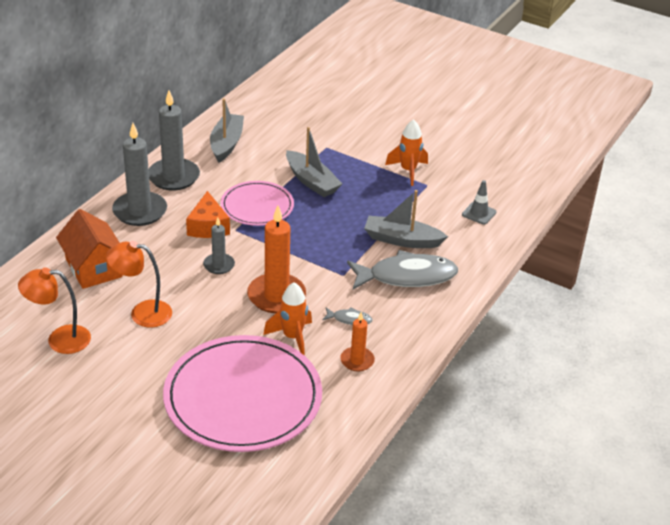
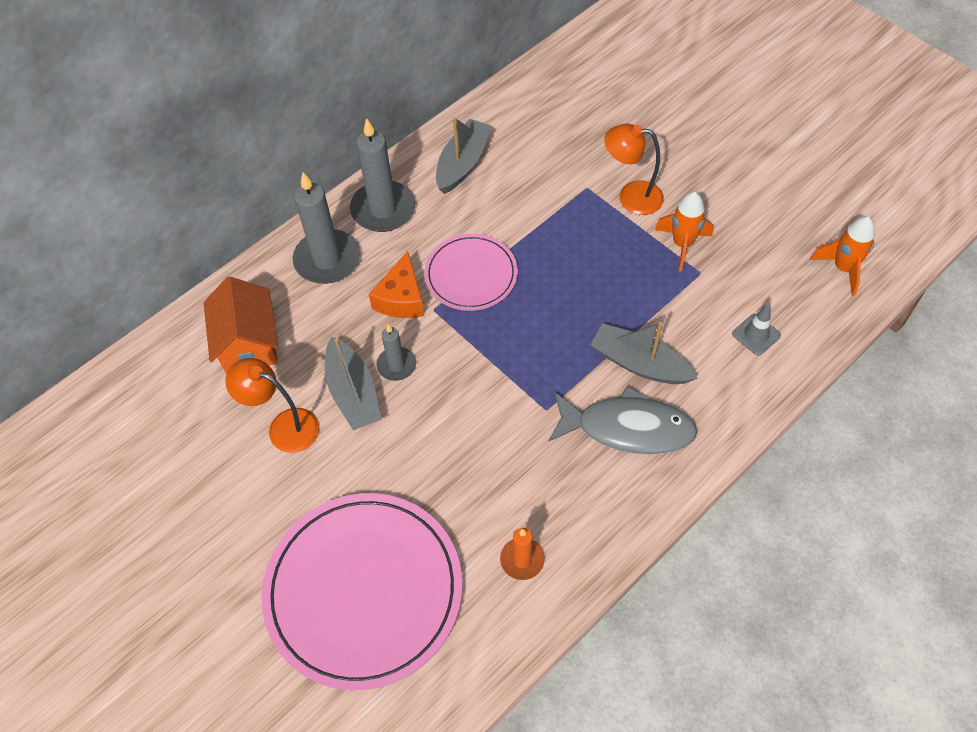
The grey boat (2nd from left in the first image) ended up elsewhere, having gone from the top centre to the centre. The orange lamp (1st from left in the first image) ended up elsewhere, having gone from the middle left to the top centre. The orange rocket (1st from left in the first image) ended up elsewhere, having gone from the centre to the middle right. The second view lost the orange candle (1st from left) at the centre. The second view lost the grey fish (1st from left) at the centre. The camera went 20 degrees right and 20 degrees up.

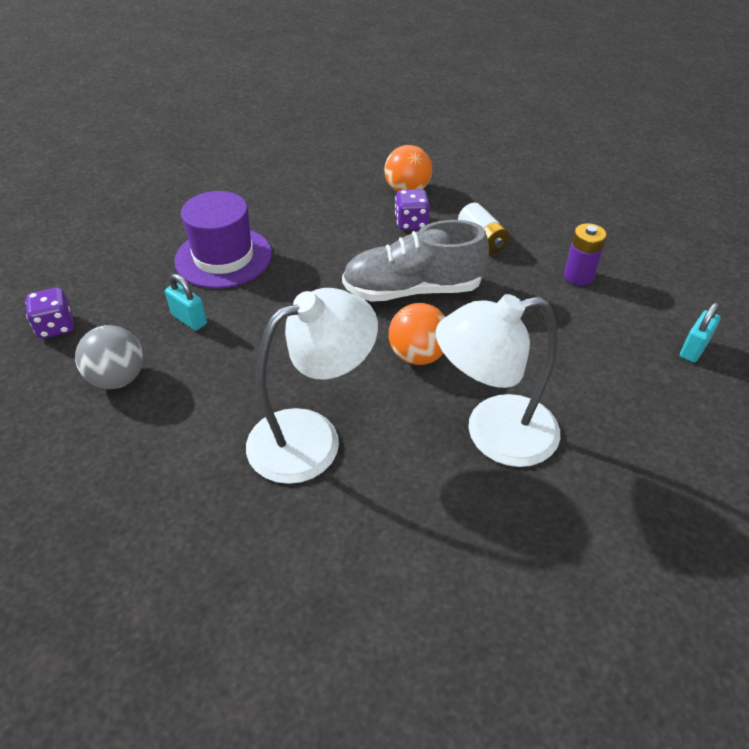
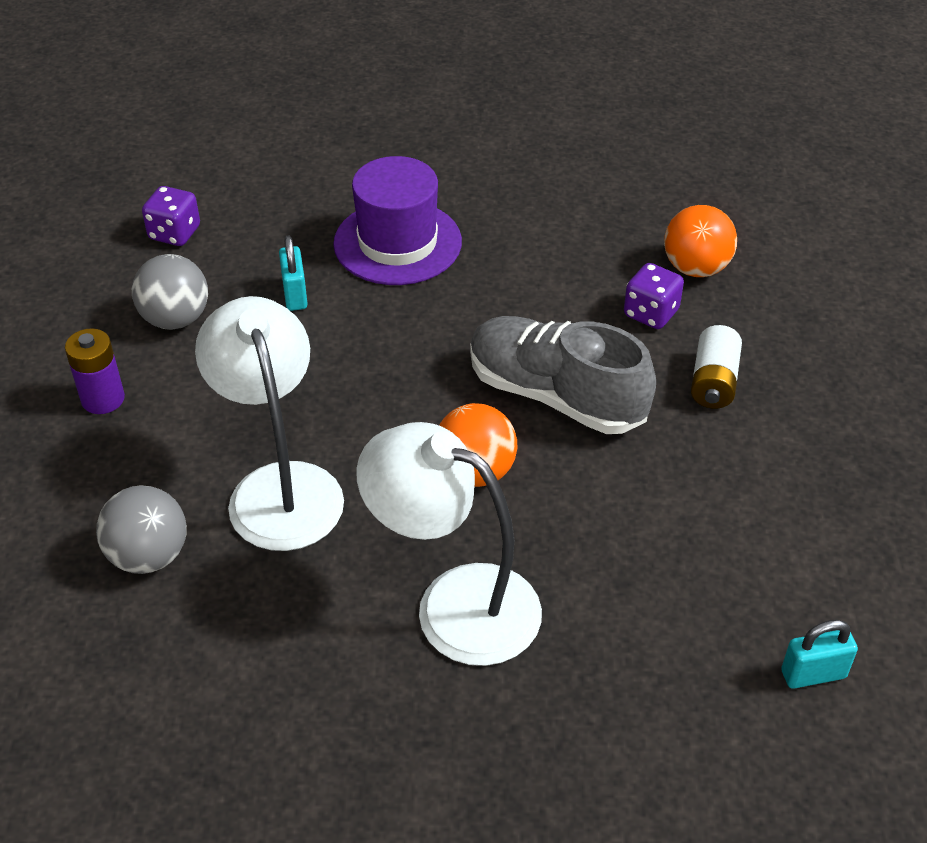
The purple battery ended up elsewhere, having gone from the middle right to the middle left. The second view gained the grey ball (1st from left) at the middle left. The white lamp (1st from left) at the centre ended up facing another way, 120 degrees counterclockwise from before. The camera went 40 degrees right and 0 degrees up.

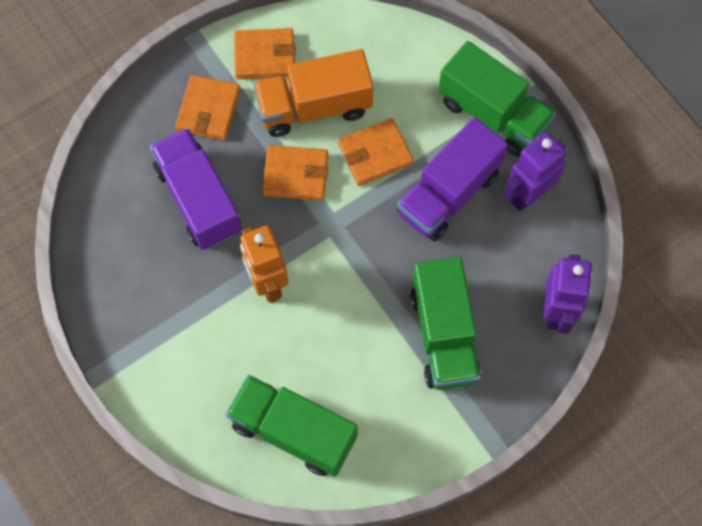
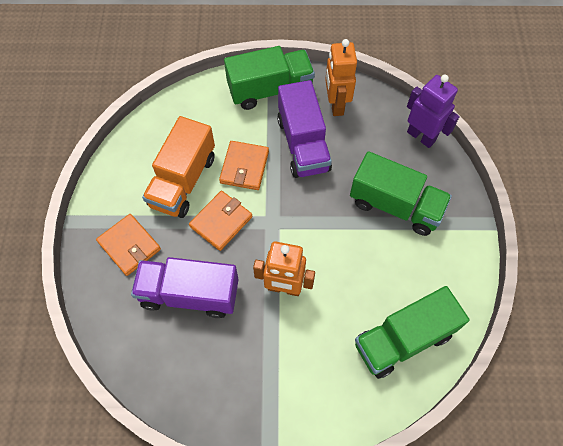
What was the purple robot (1st from left) at the top right turned into the orange robot (2nd from left) at the top centre. The second view lost the orange wallet (2nd from left) at the top centre. The camera went 55 degrees left and 5 degrees down.

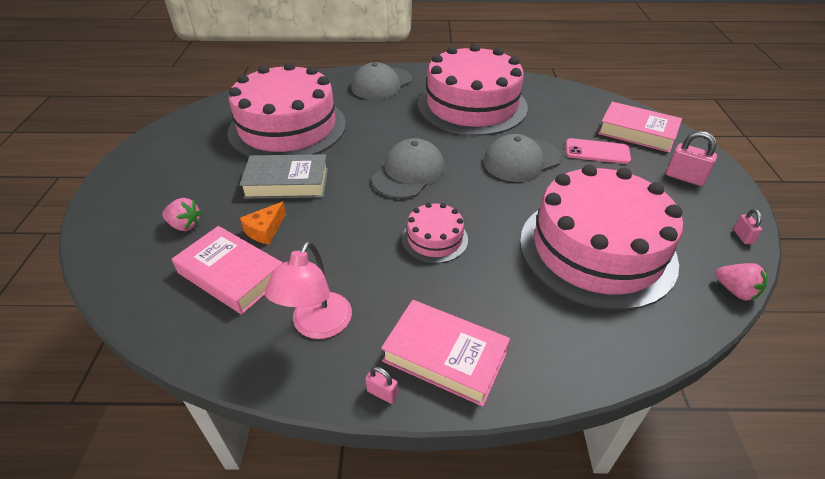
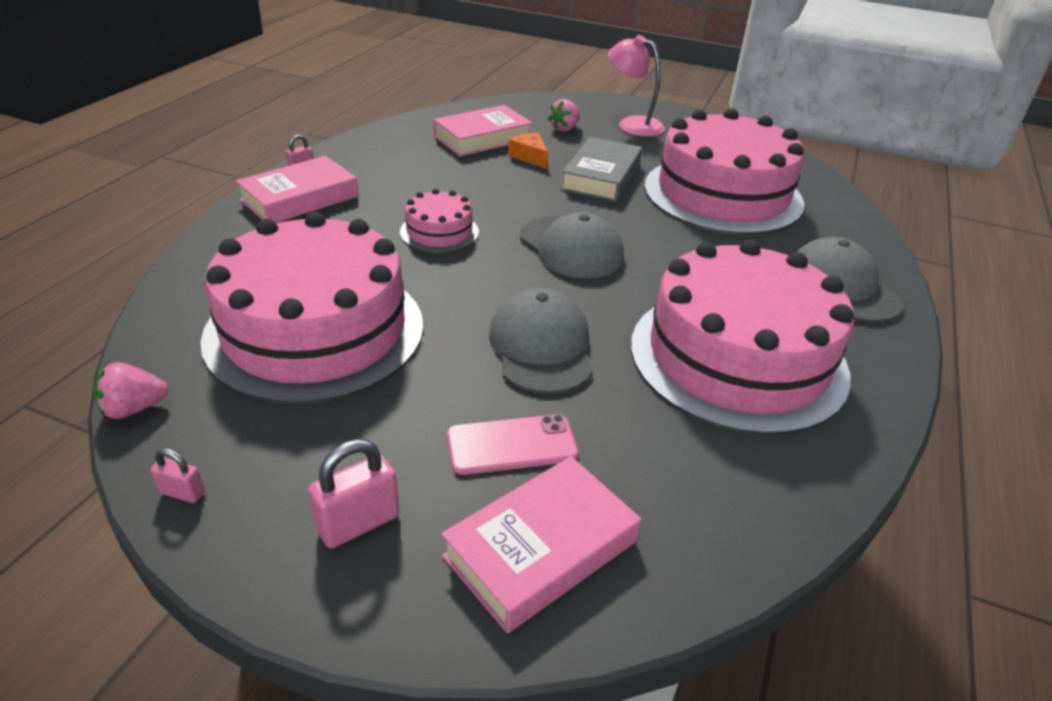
The pink phone at the top right ended up facing another way, 45 degrees clockwise from before. The pink lamp ended up elsewhere, having gone from the centre to the top centre. The camera went 110 degrees right and 5 degrees down.

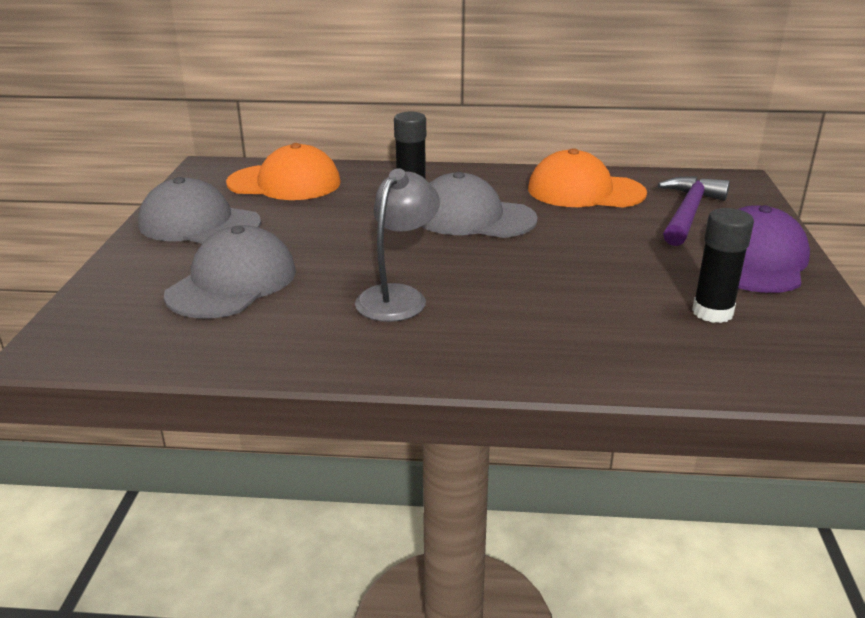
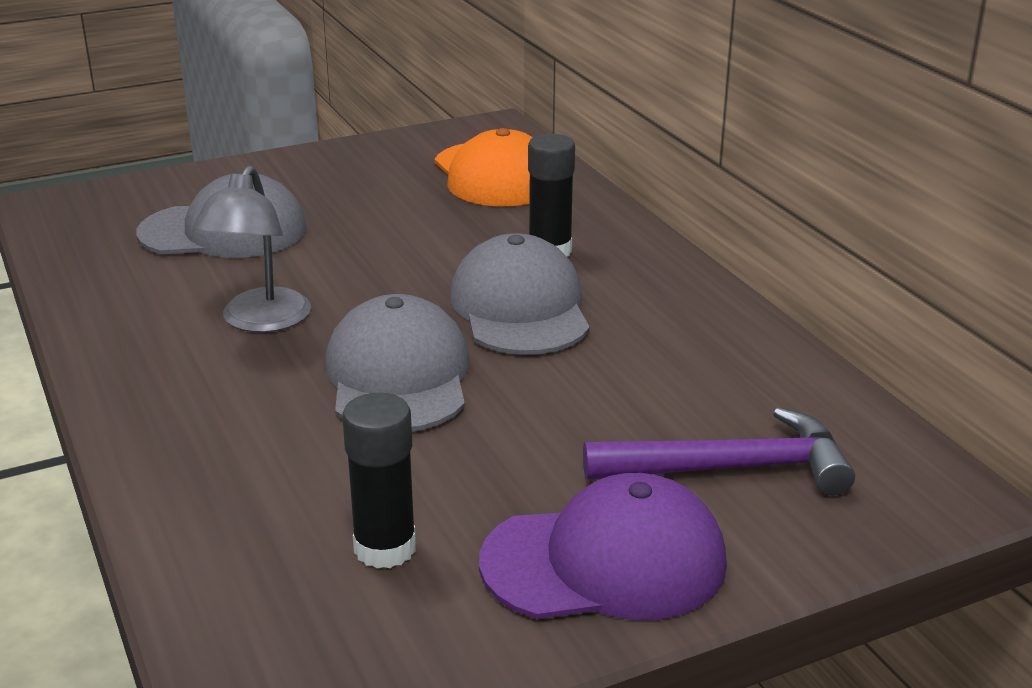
The grey lamp at the centre ended up facing another way, 105 degrees clockwise from before. The grey cap (1st from left in the first image) ended up elsewhere, having gone from the middle left to the centre. The second view lost the orange cap (2nd from left) at the top right. The camera went 60 degrees right and 0 degrees up.

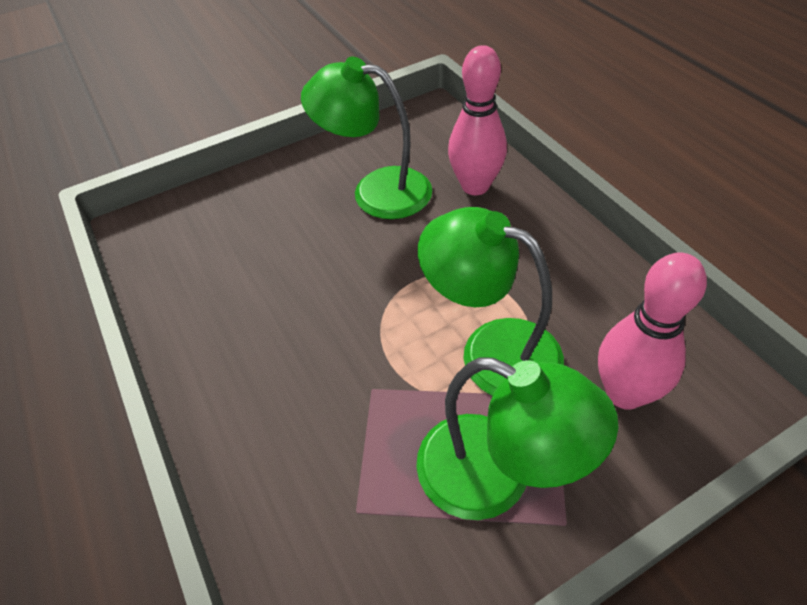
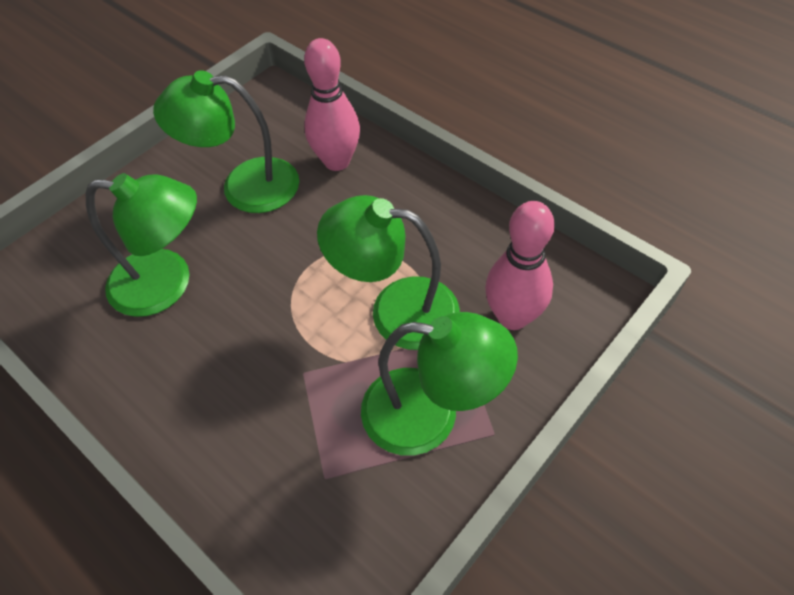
The second view gained the green lamp (1st from left) at the middle left. The camera went 20 degrees left and 5 degrees up.

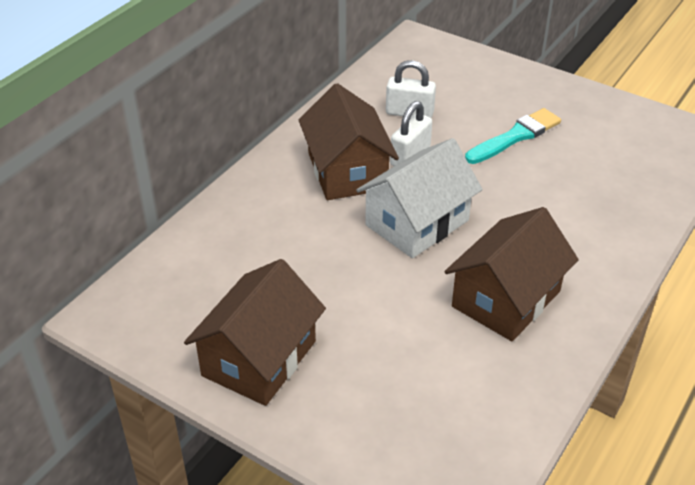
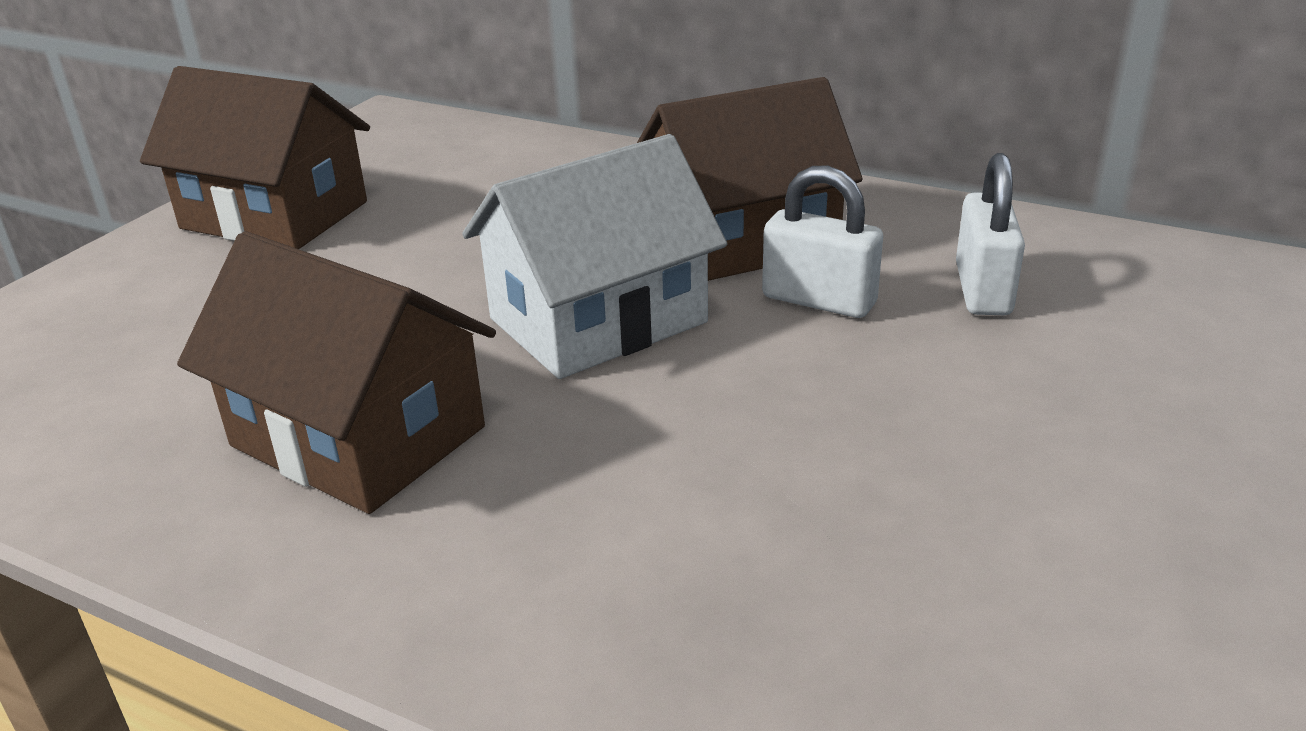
The white house at the centre ended up facing another way, 75 degrees counterclockwise from before. The second view lost the turquoise brush at the top right. The camera went 85 degrees right and 10 degrees down.

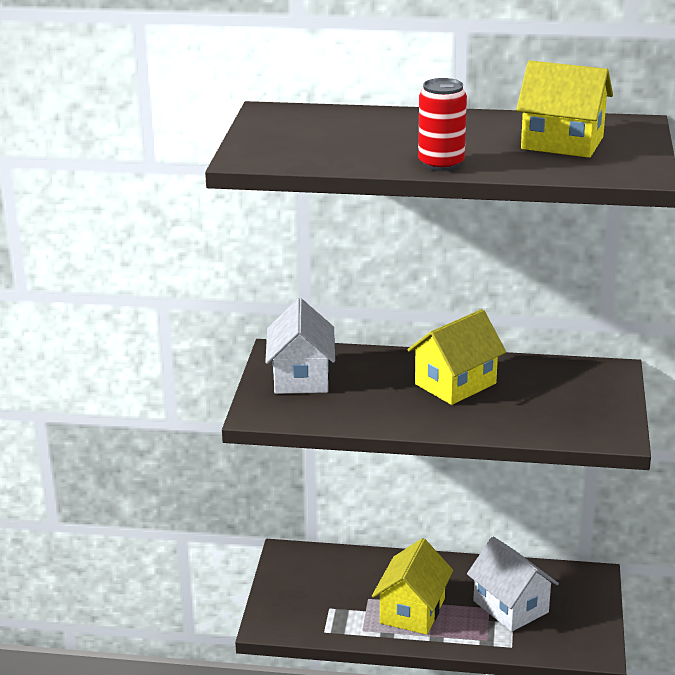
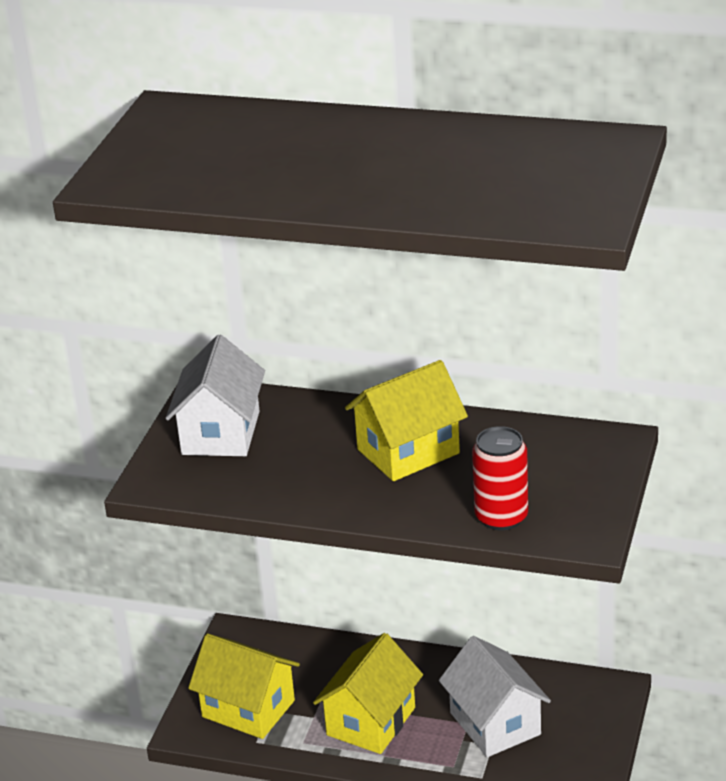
The yellow house (3rd from left in the first image) ended up elsewhere, having gone from the top right to the bottom centre. The red can ended up elsewhere, having gone from the top centre to the middle right. The camera went 10 degrees right and 5 degrees up.

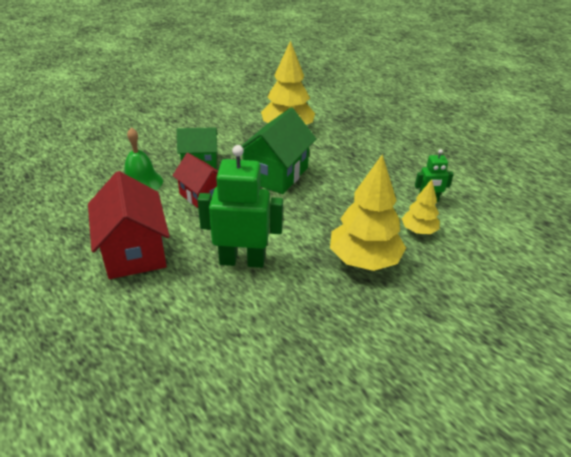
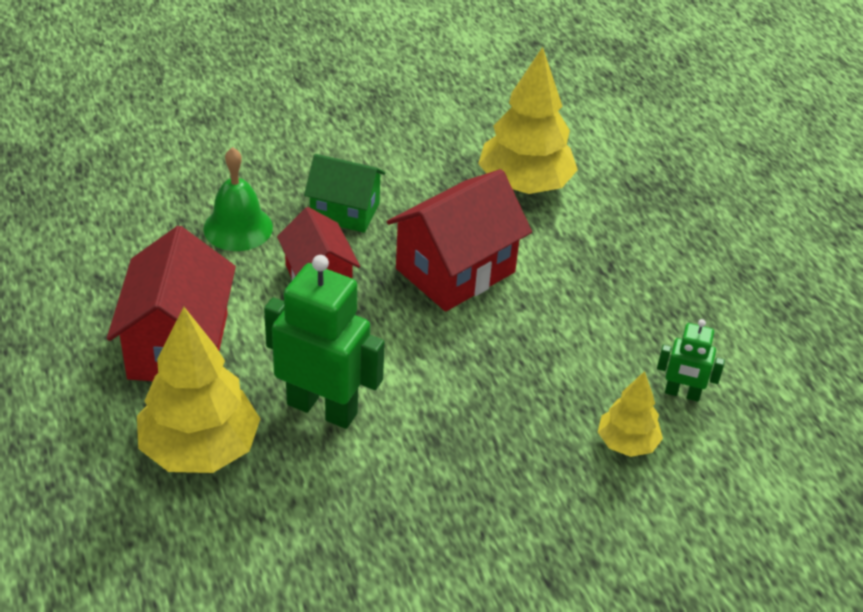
The yellow tree (2nd from left in the first image) ended up elsewhere, having gone from the centre to the middle left. What was the green house (2nd from left) at the top centre turned into the red house (3rd from left) at the centre. The camera went 20 degrees right and 5 degrees up.

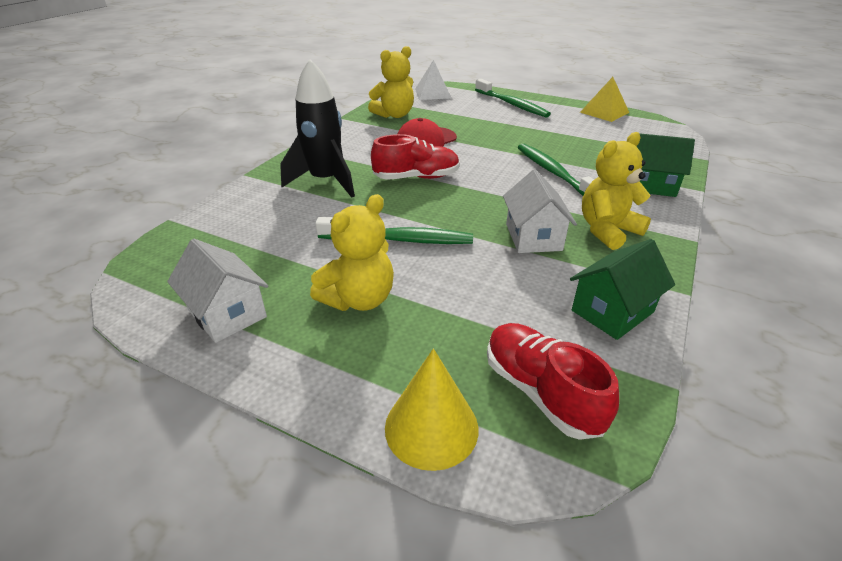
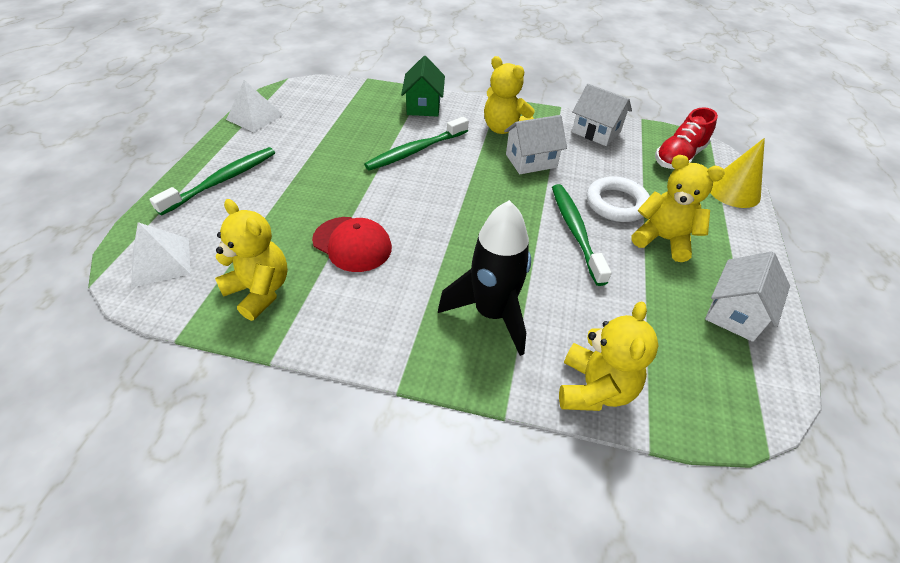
What was the yellow pyramid at the top right turned into the white pyramid (2nd from left) at the top left. The second view gained the yellow teddy bear (3rd from left) at the middle right. What was the green house (1st from left) at the middle right turned into the white house (2nd from left) at the top right. The second view gained the white ring at the middle right. The second view lost the red shoe (1st from left) at the top centre. The camera went 105 degrees left and 10 degrees up.

